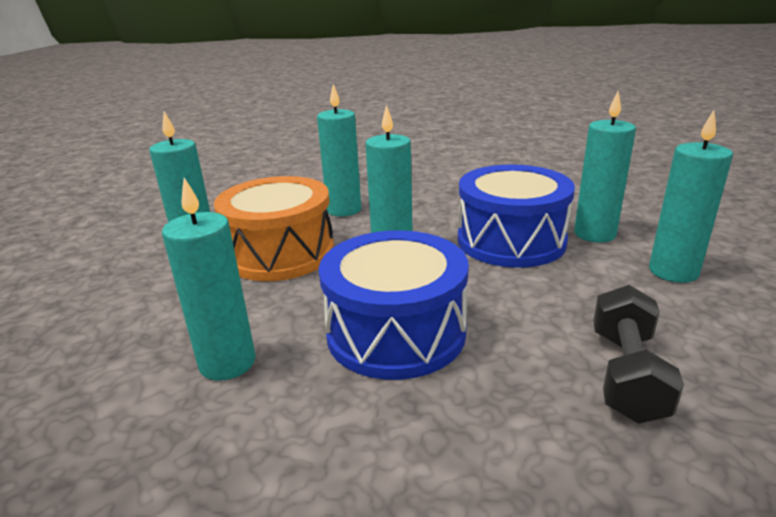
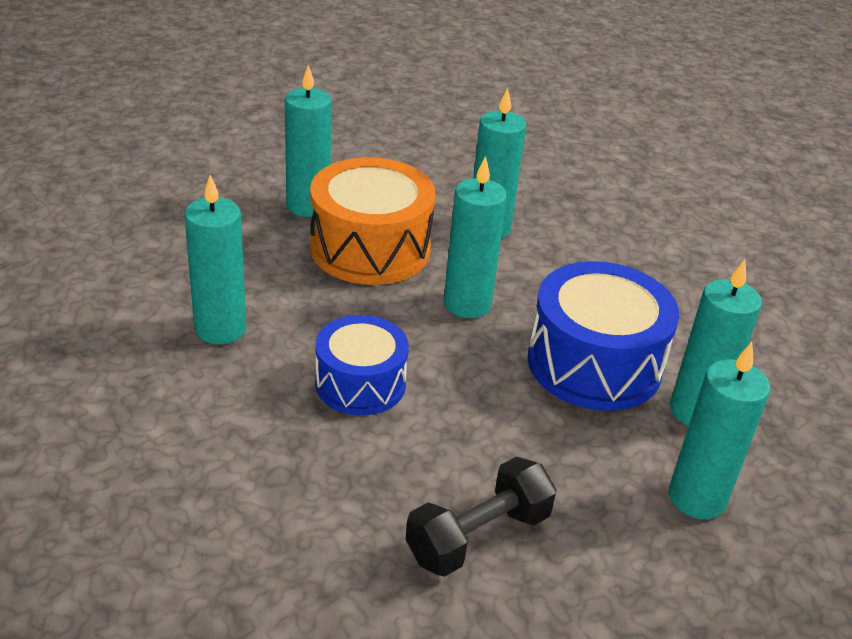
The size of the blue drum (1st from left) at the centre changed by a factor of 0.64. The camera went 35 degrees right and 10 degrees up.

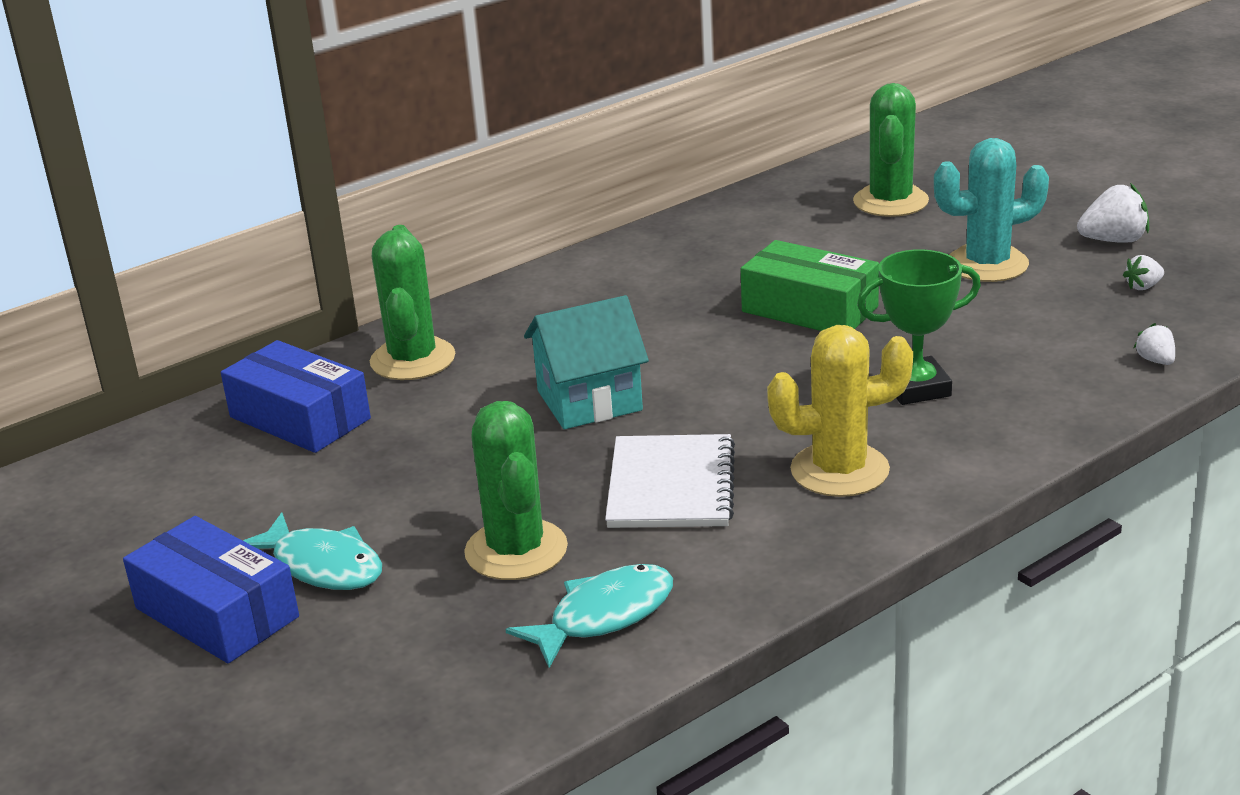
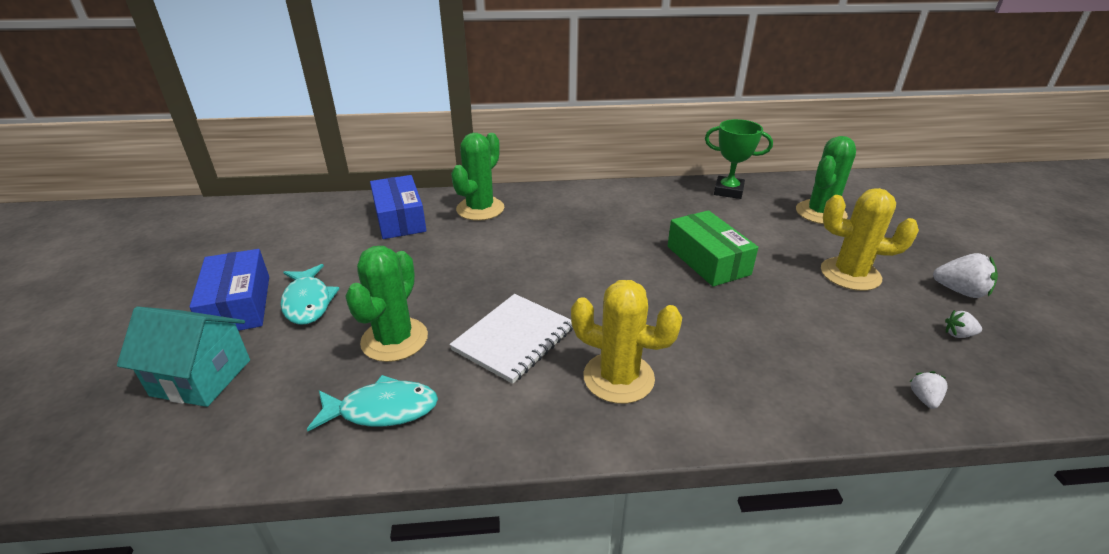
The turquoise house ended up elsewhere, having gone from the centre to the middle left. The green trophy ended up elsewhere, having gone from the middle right to the top centre. What was the turquoise cactus at the top right turned into the yellow cactus (2nd from left) at the middle right. The camera went 30 degrees right and 5 degrees up.

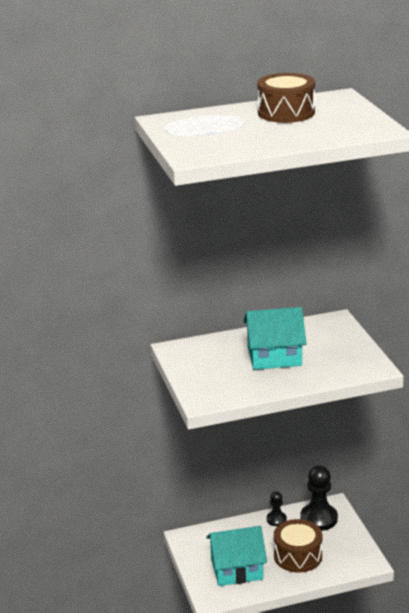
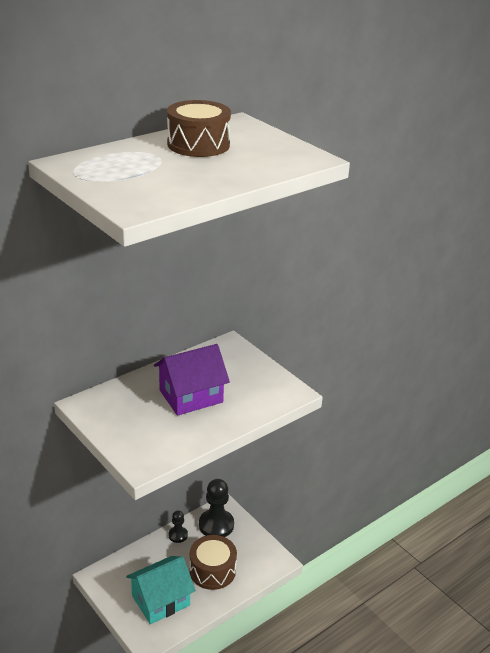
What was the turquoise house (2nd from left) at the middle right turned into the purple house at the centre. The camera went 25 degrees left and 5 degrees up.

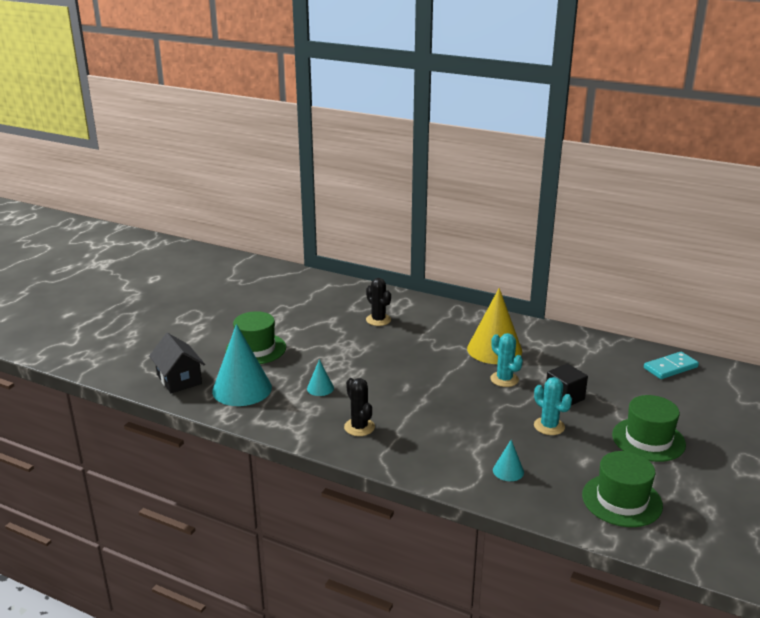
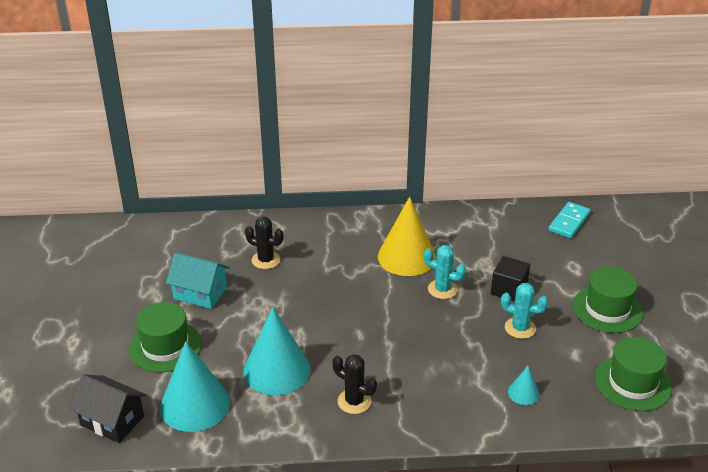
The second view gained the turquoise house at the middle left. The size of the turquoise cone (2nd from left) at the centre changed by a factor of 2.19. The camera went 30 degrees left and 10 degrees up.

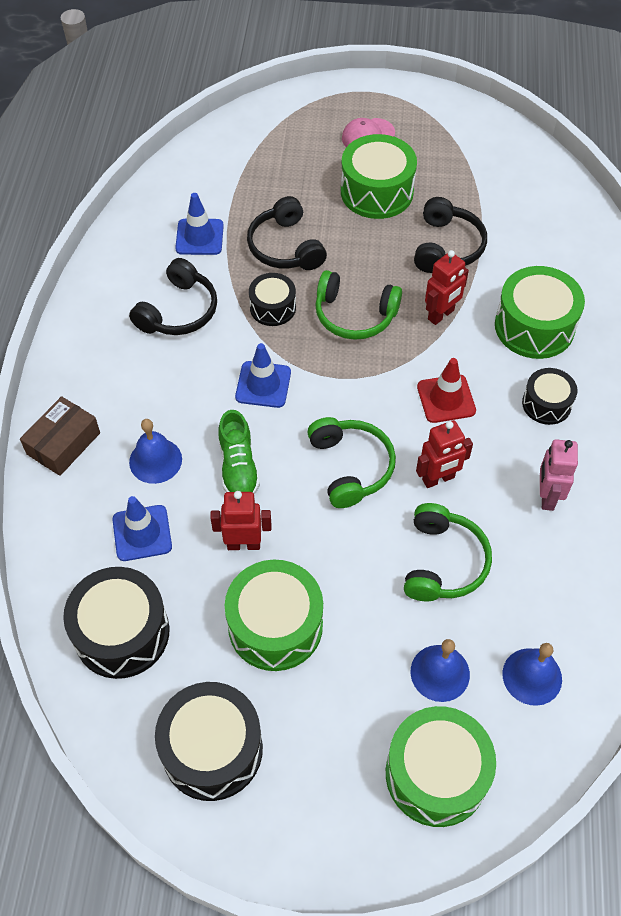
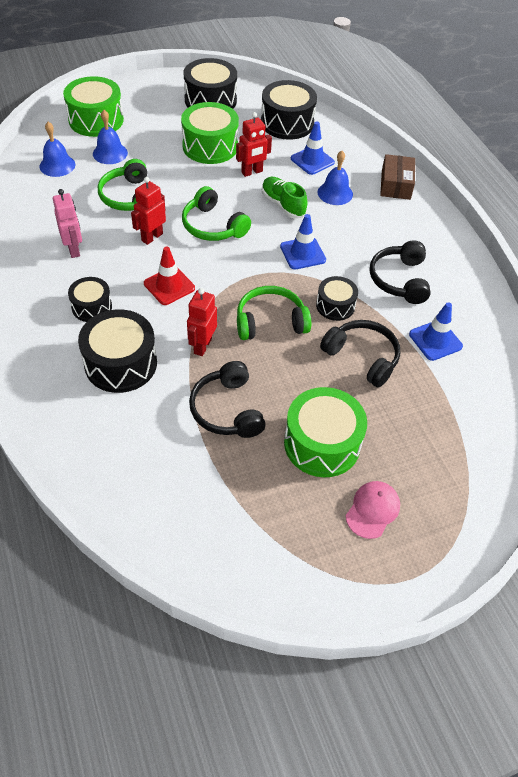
What was the green drum (4th from left) at the middle right turned into the black drum (2nd from left) at the middle left. The camera went 150 degrees right and 5 degrees down.

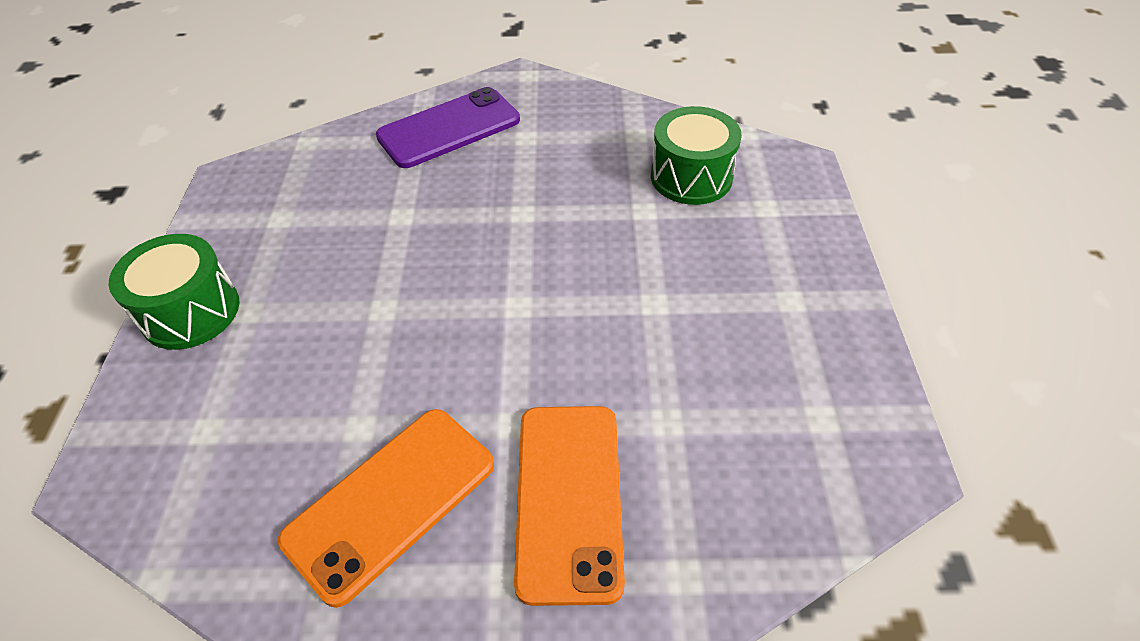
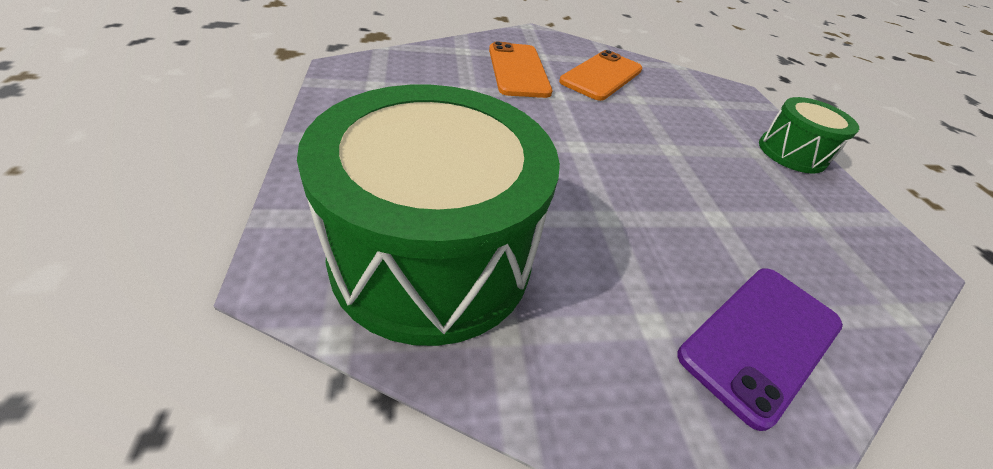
The size of the green drum (2nd from left in the first image) at the top centre changed by a factor of 1.98. The camera went 165 degrees right and 5 degrees down.

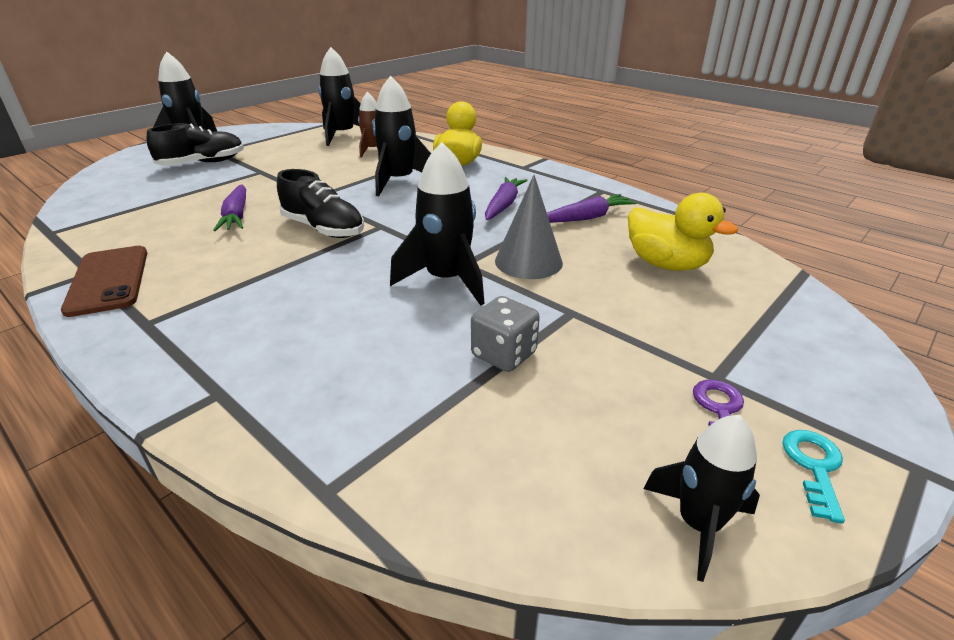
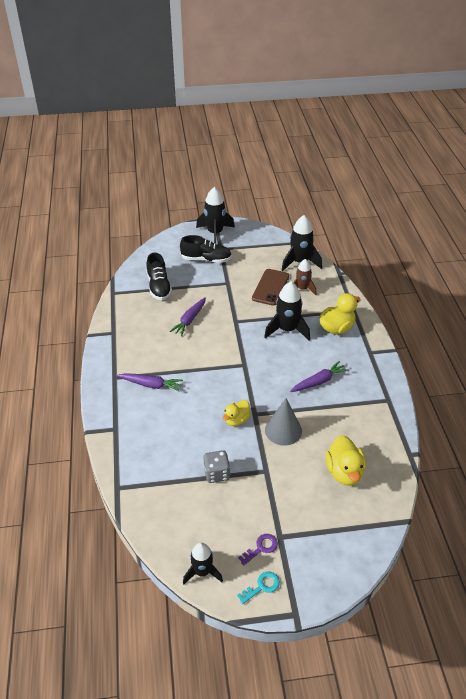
The purple carrot (3rd from left in the first image) ended up elsewhere, having gone from the top centre to the middle left. The black shoe (2nd from left in the first image) ended up elsewhere, having gone from the top centre to the centre. Where the black rocket (4th from left) stood at the centre, the yellow duck (1st from left) came to stand at the centre. The brown phone ended up elsewhere, having gone from the middle left to the centre. The camera went 40 degrees right and 10 degrees up.

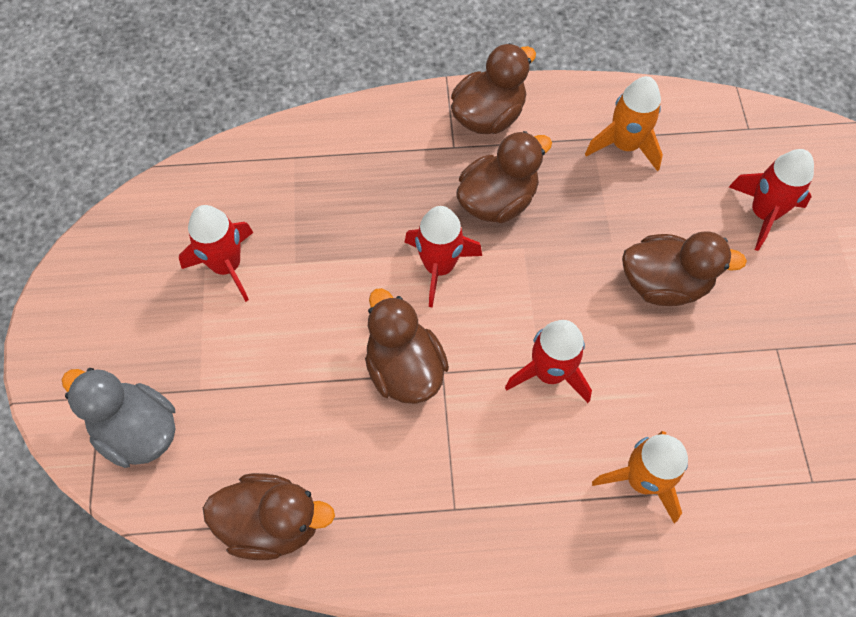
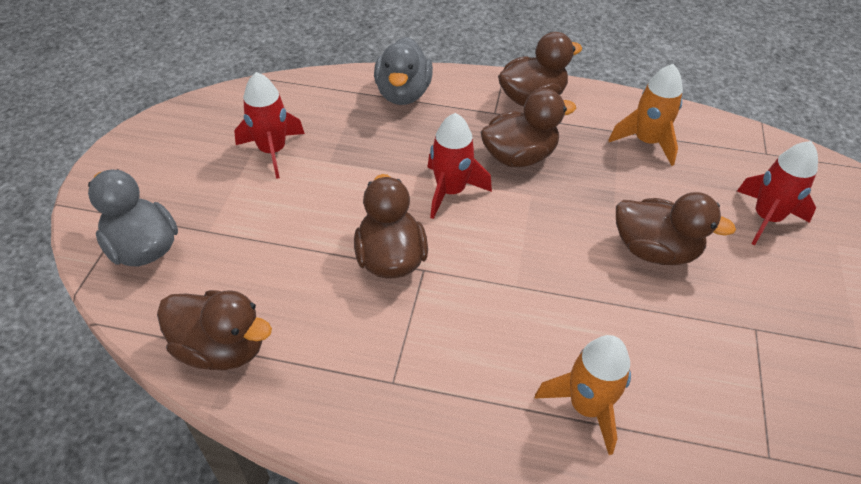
The second view gained the grey duck (2nd from left) at the top centre. The second view lost the red rocket (3rd from left) at the centre. The camera went 15 degrees right and 15 degrees down.

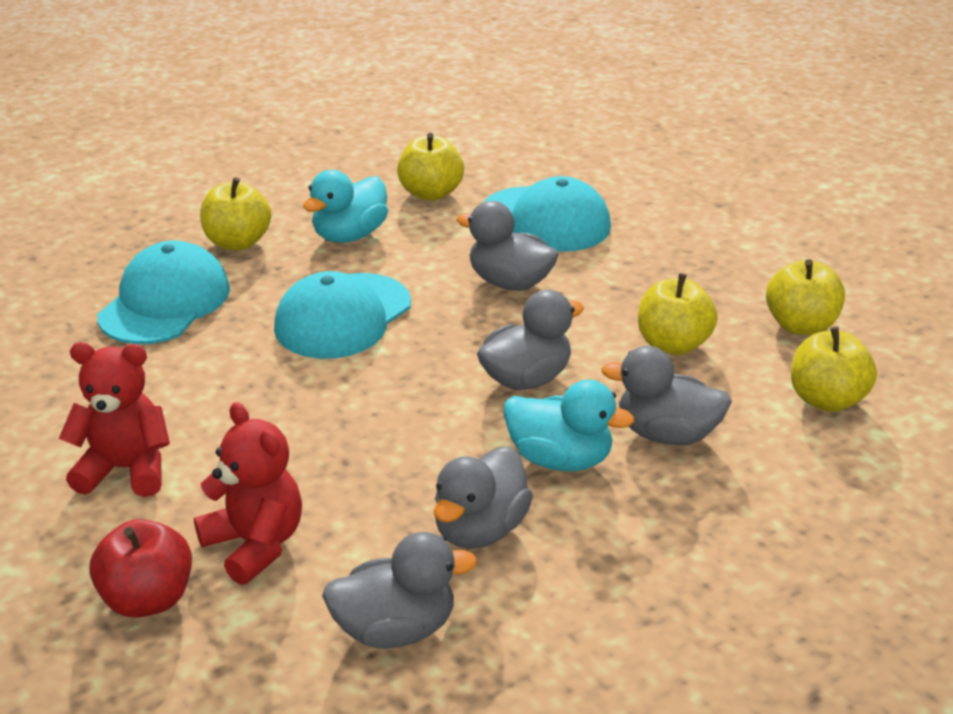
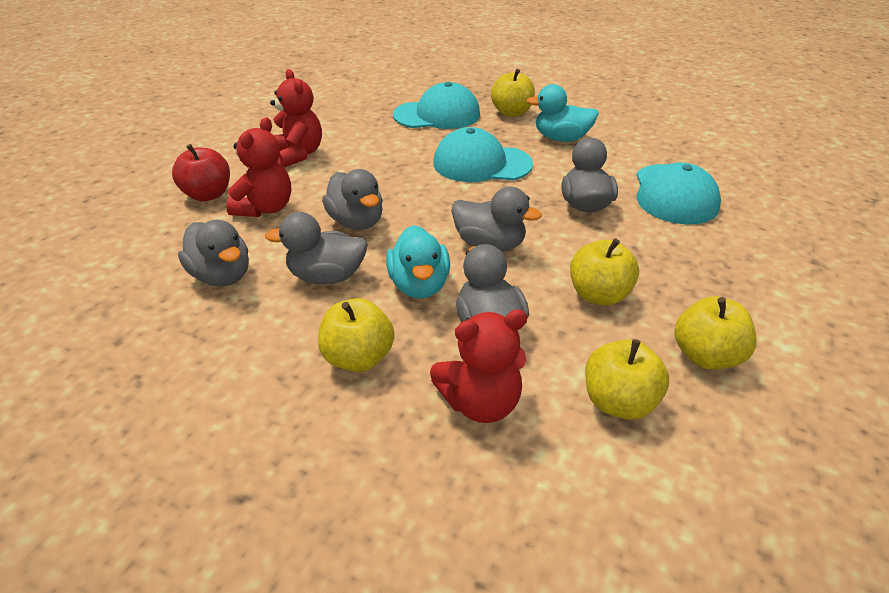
The yellow apple (2nd from left in the first image) ended up elsewhere, having gone from the top centre to the centre. The second view gained the grey duck (3rd from left) at the centre. The second view gained the red teddy bear (3rd from left) at the centre. The camera went 60 degrees right and 5 degrees up.

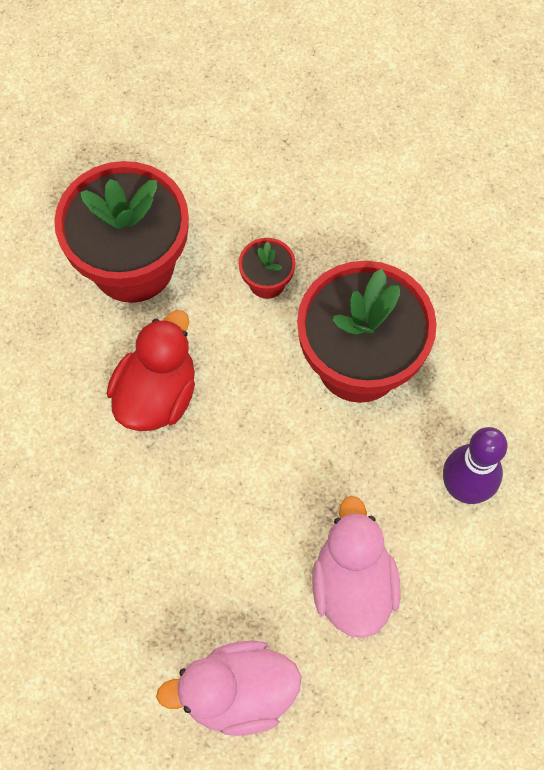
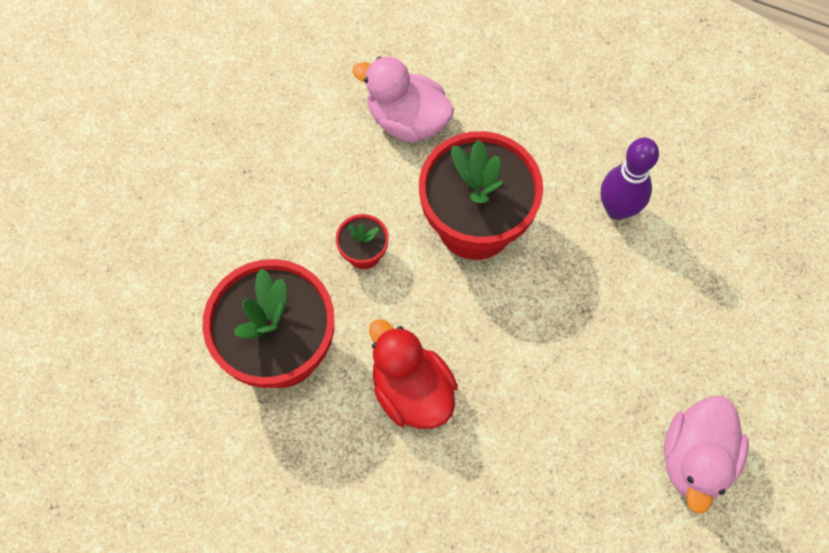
The pink duck (2nd from left in the first image) ended up elsewhere, having gone from the bottom centre to the top centre. The camera went 60 degrees left and 0 degrees up.

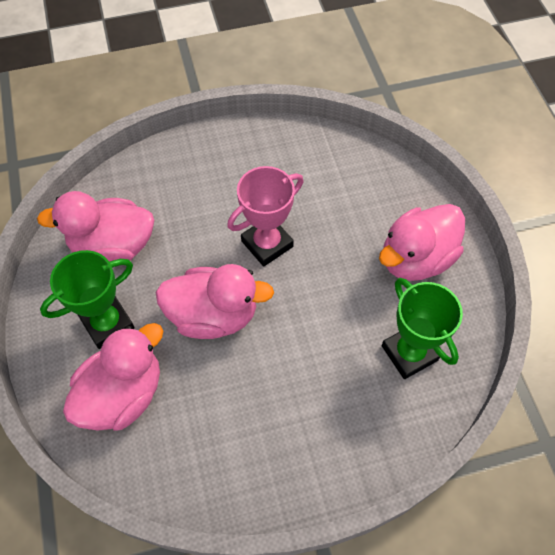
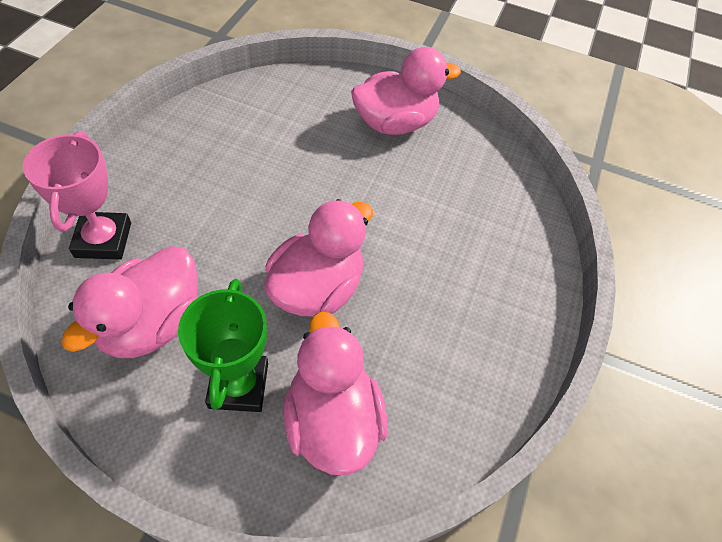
The pink trophy ended up elsewhere, having gone from the centre to the middle left. The pink duck (4th from left) at the middle right ended up facing another way, 105 degrees counterclockwise from before. The second view lost the green trophy (2nd from left) at the middle right. The camera went 60 degrees left and 5 degrees down.

